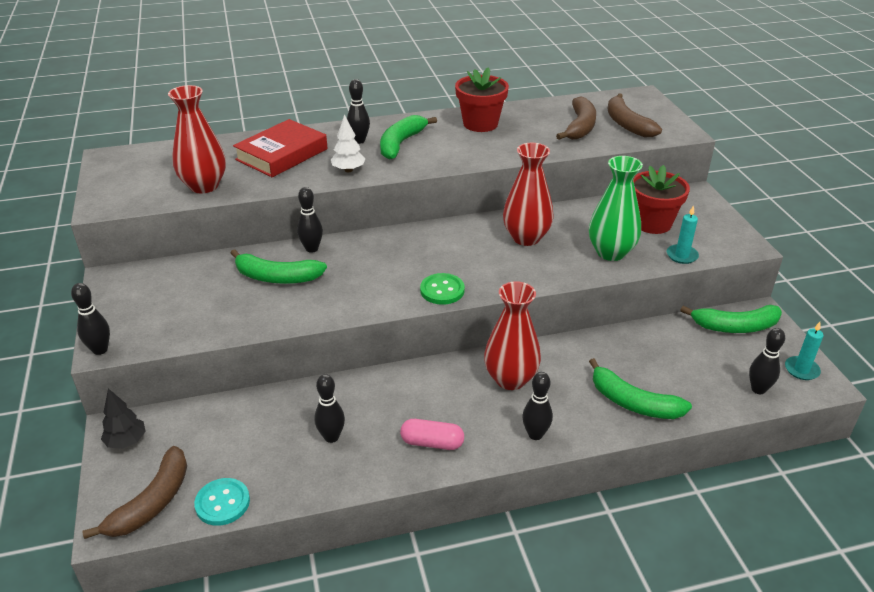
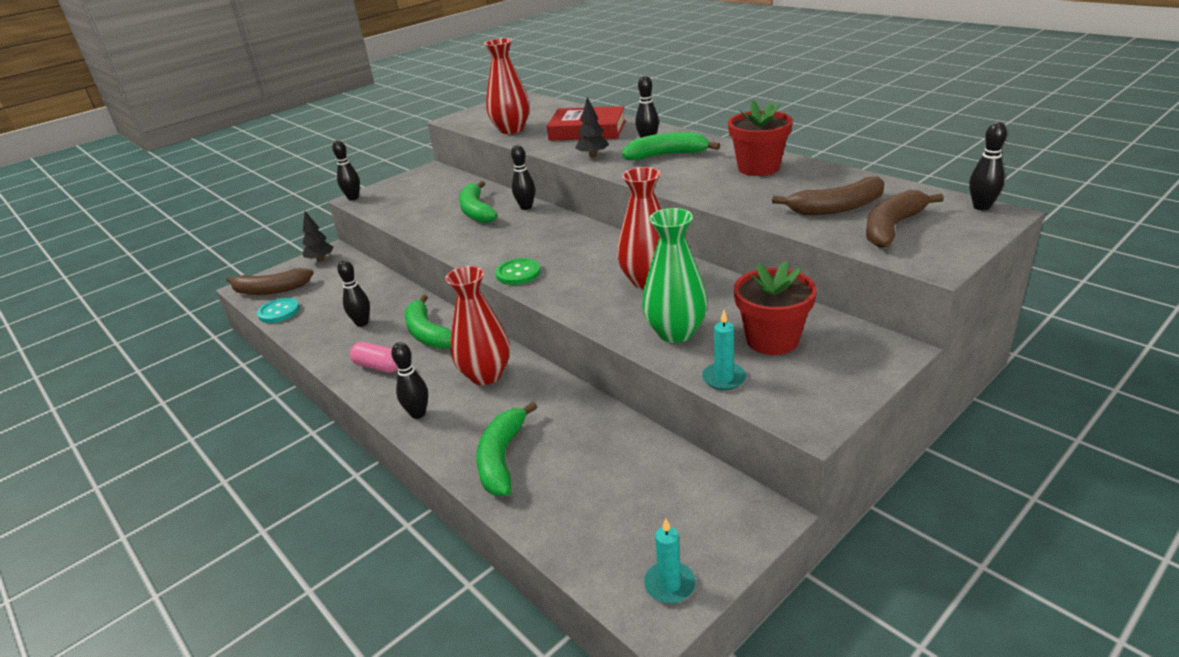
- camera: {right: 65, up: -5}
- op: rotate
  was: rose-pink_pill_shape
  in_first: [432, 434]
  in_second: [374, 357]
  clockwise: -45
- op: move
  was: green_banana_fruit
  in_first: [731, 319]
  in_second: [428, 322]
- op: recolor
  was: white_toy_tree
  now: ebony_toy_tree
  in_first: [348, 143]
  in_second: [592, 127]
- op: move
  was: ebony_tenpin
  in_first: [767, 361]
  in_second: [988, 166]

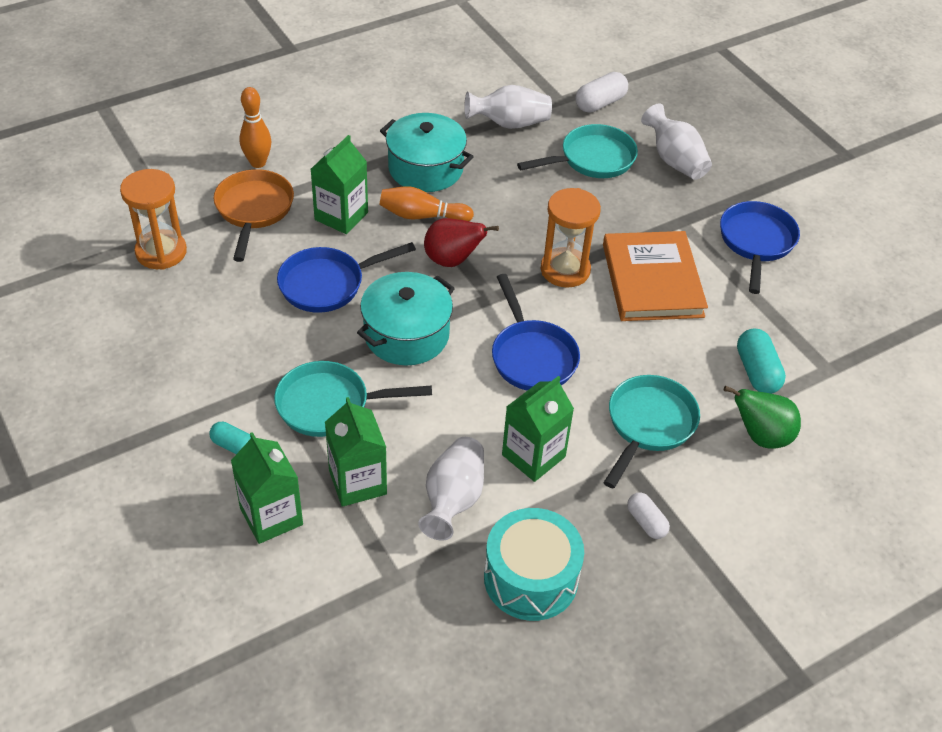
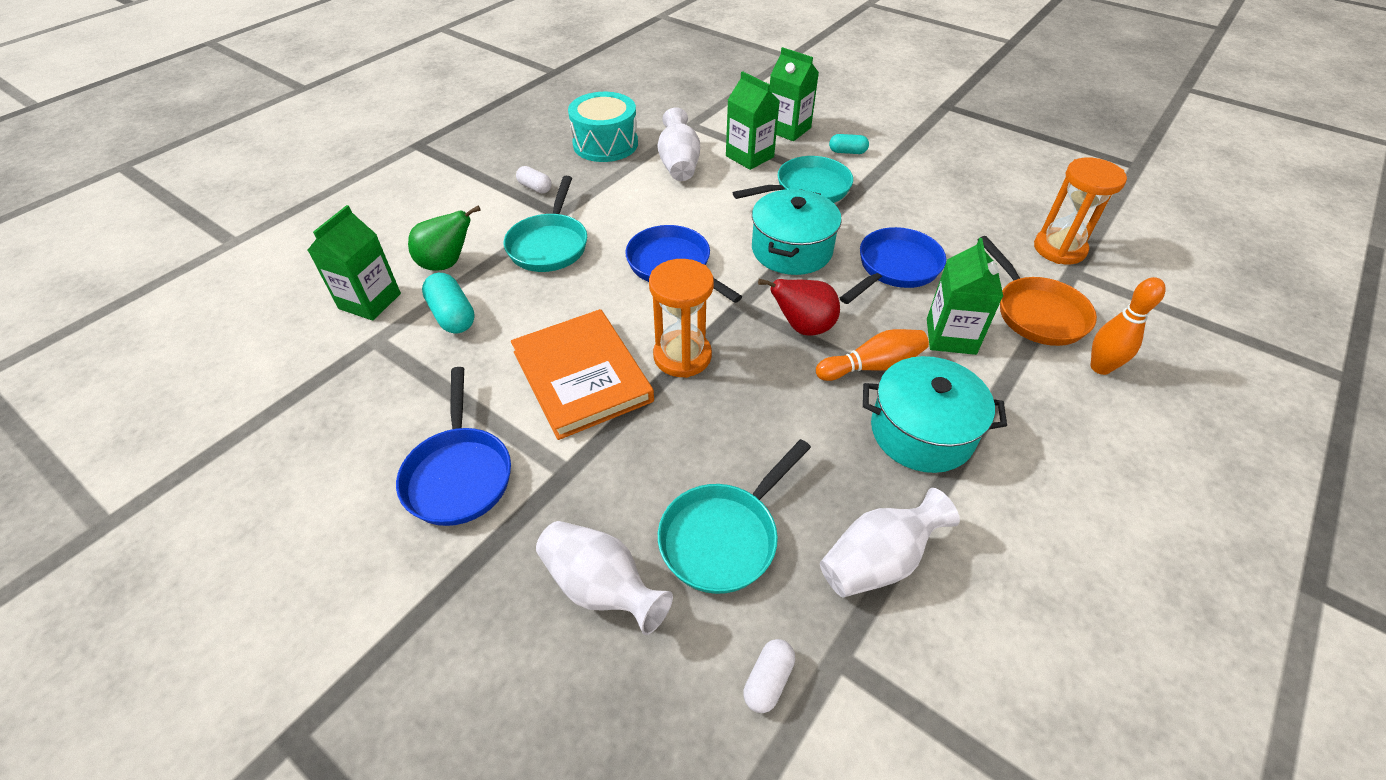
- camera: {right: 160, up: 0}
- op: move
  was: green_milk_carton
  in_first: [538, 429]
  in_second: [354, 262]
- op: resize
  was: white_pill_shape
  in_first: [602, 92]
  in_second: [769, 676]
  ratio: 0.65

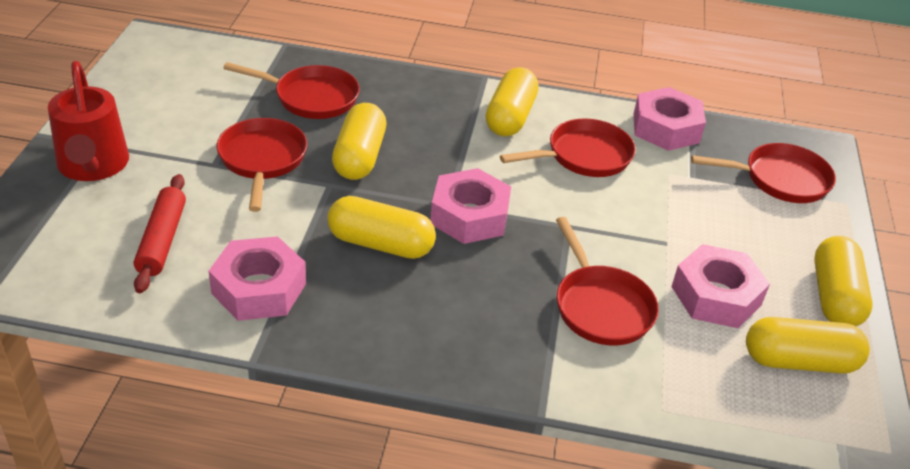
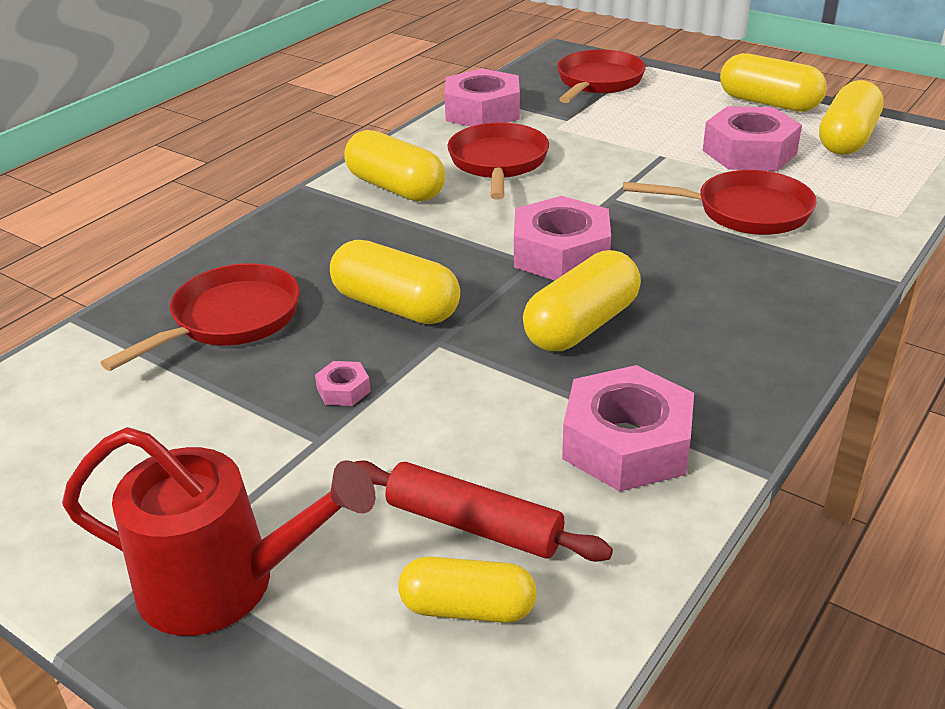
- camera: {right: -60, up: -5}
- op: replace
  was: scarlet_skillet
  now: rose-pink_hex_nut
  in_first: [262, 165]
  in_second: [343, 383]
- op: insert
  now: bright_yellow_pill_shape
  in_second: [467, 590]

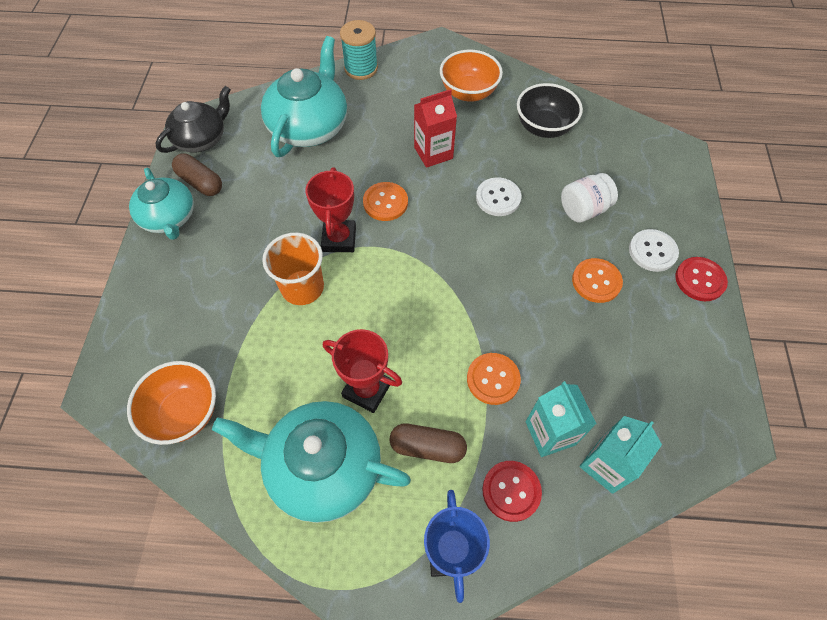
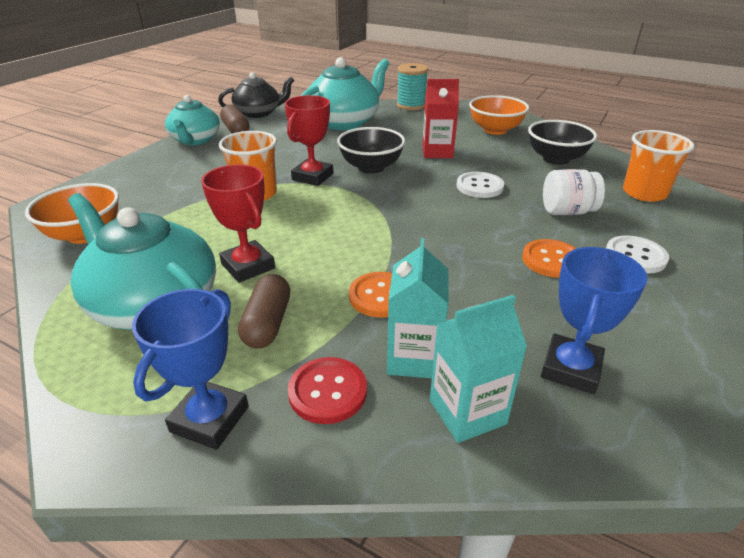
- camera: {right: 25, up: -25}
- op: rotate
  was: brown_pill_shape
  in_first: [428, 443]
  in_second: [264, 311]
  clockwise: 60
- op: replace
  was: bright_orange_shirt_button
  now: ebony_serving_bowl
  in_first: [385, 201]
  in_second: [371, 150]
- op: insert
  now: blue_award_cup
  in_second: [594, 320]
- op: insert
  now: bright_orange_tumbler
  in_second: [658, 166]
- op: delete
  was: scarlet_shirt_button
  in_first: [701, 279]

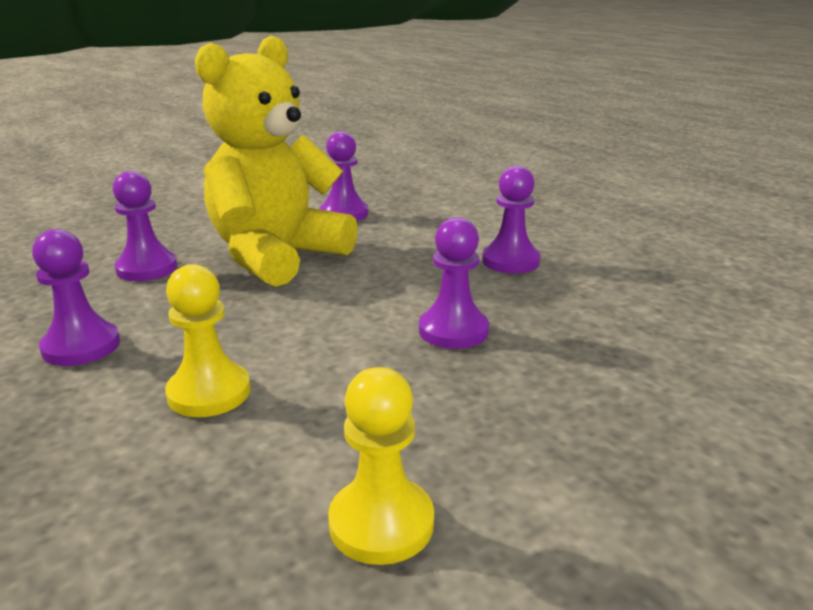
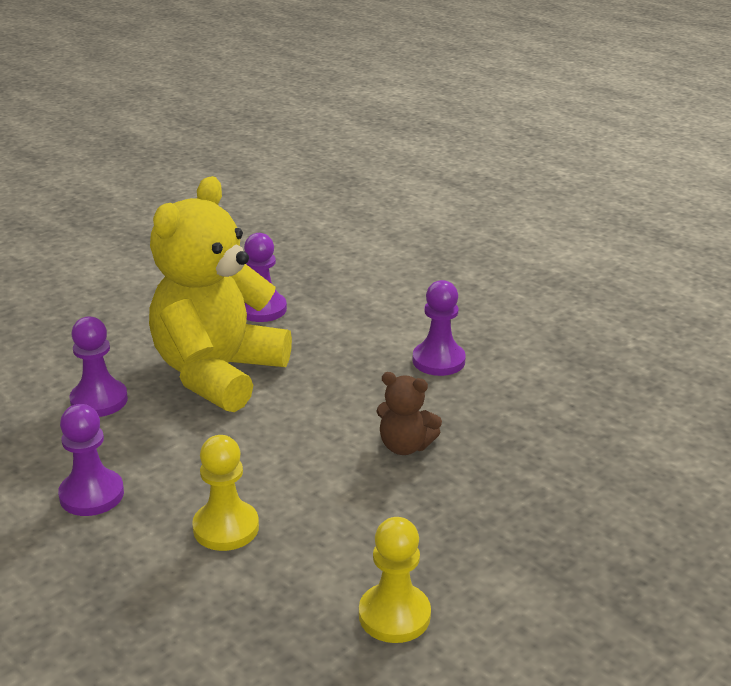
- camera: {right: -10, up: 5}
- op: replace
  was: royal_purple_chess_pawn
  now: brown_stuffed_bear
  in_first: [454, 283]
  in_second: [409, 413]

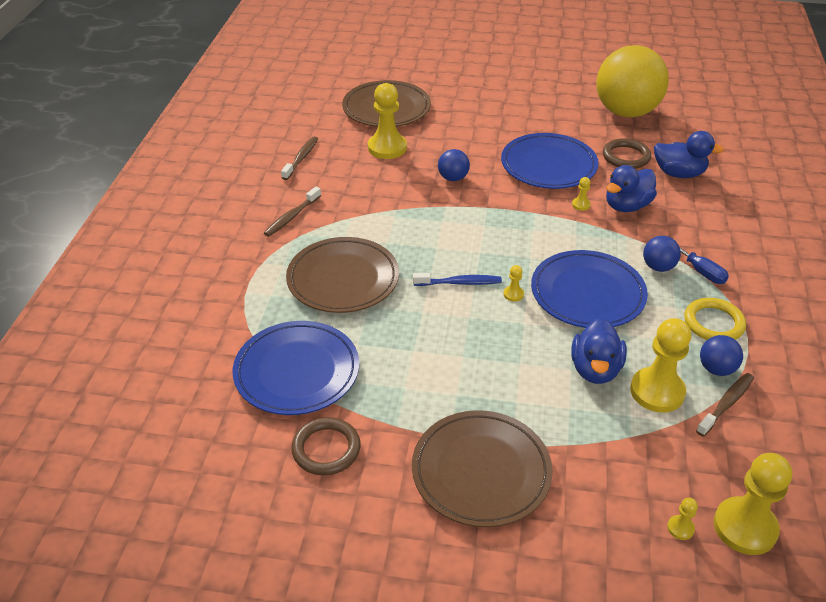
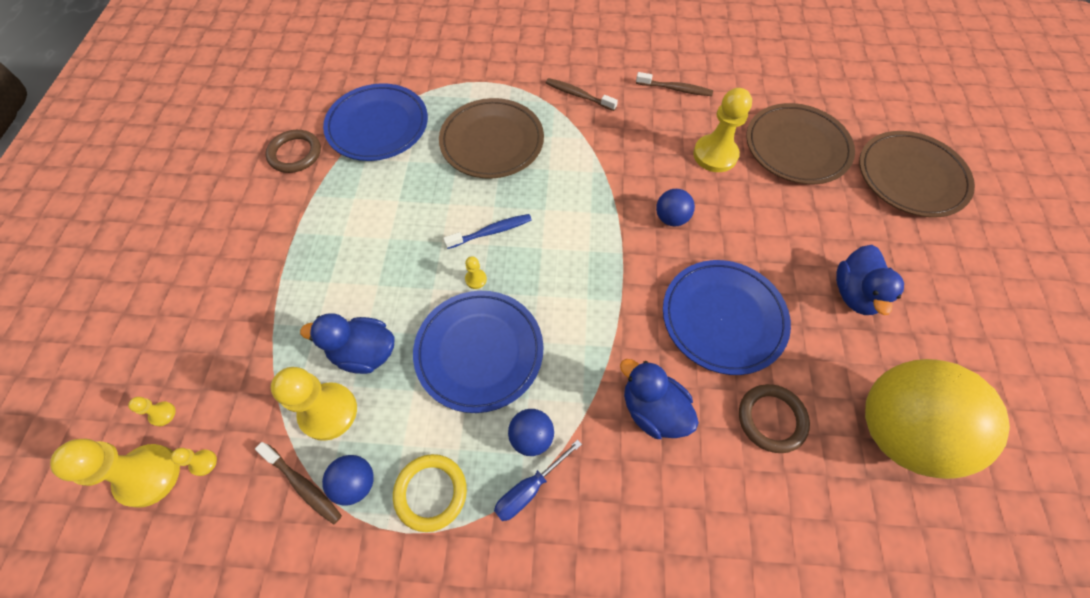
- camera: {right: 85, up: 20}
- op: move
  was: bright_yellow_chess_pawn
  in_first: [581, 194]
  in_second: [194, 462]
- op: rotate
  was: blue_toothbrush
  in_first: [457, 279]
  in_second: [487, 231]
  clockwise: -105
- op: move
  was: blue_rubber_duck
  in_first: [689, 154]
  in_second: [870, 280]
- op: move
  was: brown_dinner_plate
  in_first: [482, 468]
  in_second: [917, 174]

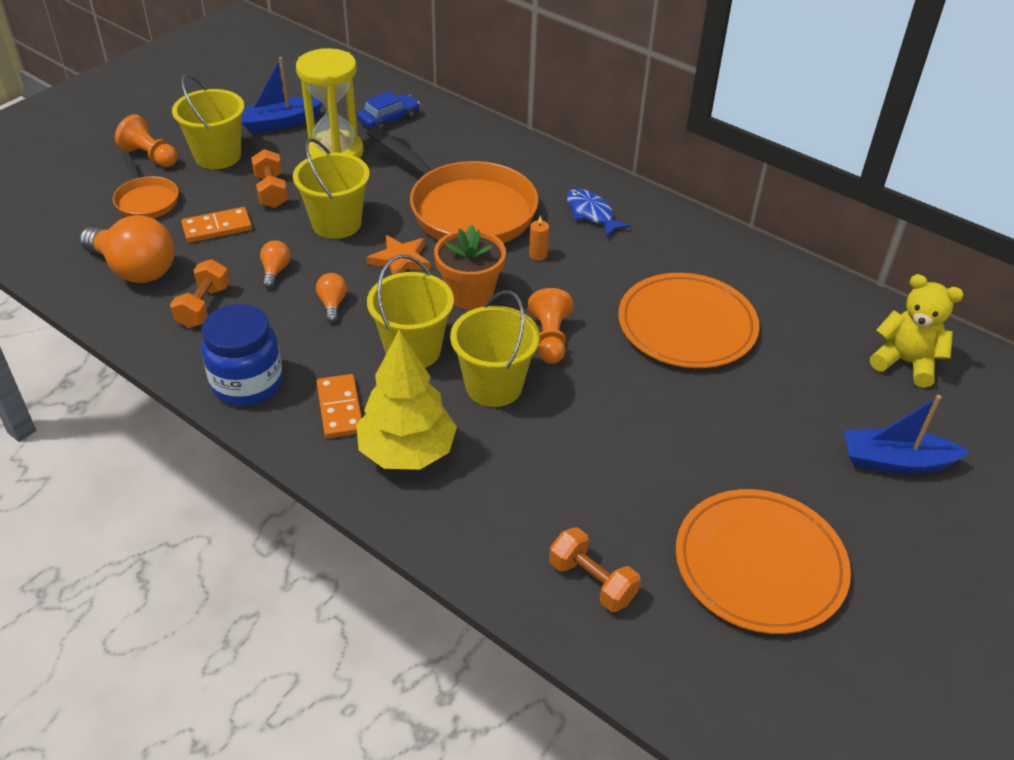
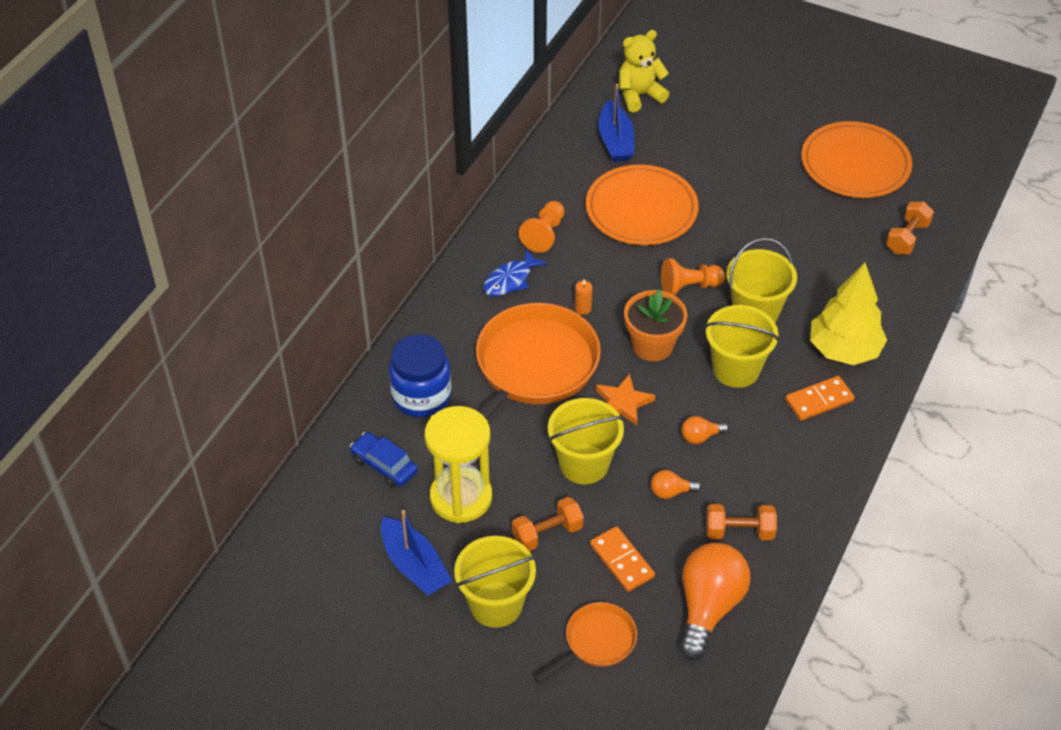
- camera: {right: -100, up: 5}
- op: move
  was: blue_jam_jar
  in_first: [242, 355]
  in_second: [420, 376]
- op: move
  was: bright_orange_chess_pawn
  in_first: [146, 140]
  in_second: [541, 227]
- op: move
  was: blue_toy_boat
  in_first: [907, 434]
  in_second: [616, 122]
- op: rotate
  was: bright_yellow_stuffed_bear
  in_first: [917, 331]
  in_second: [644, 71]
  clockwise: 45

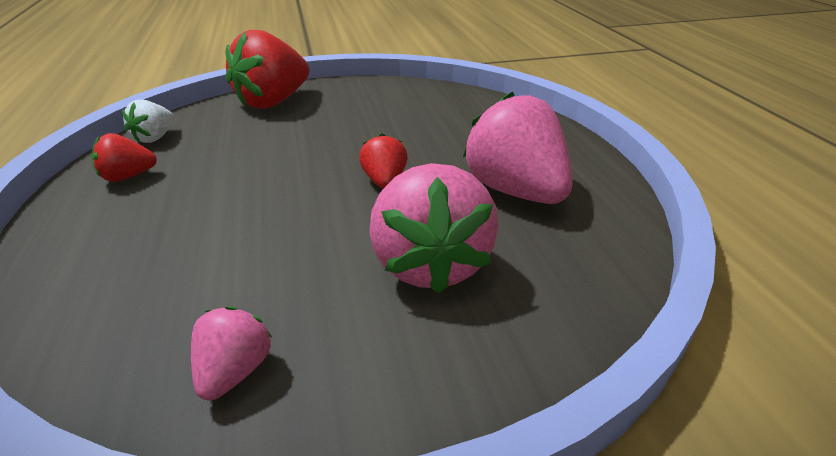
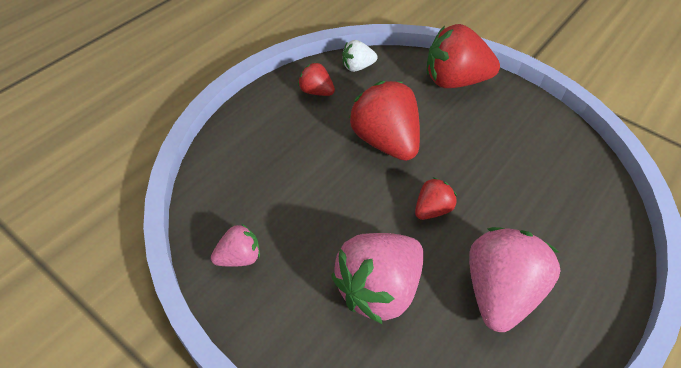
- camera: {right: 50, up: 15}
- op: insert
  now: scarlet_berry
  in_second: [384, 121]

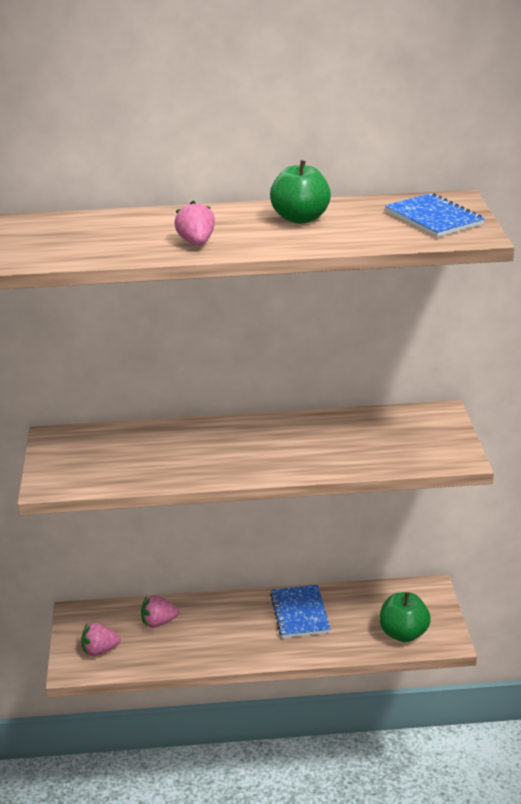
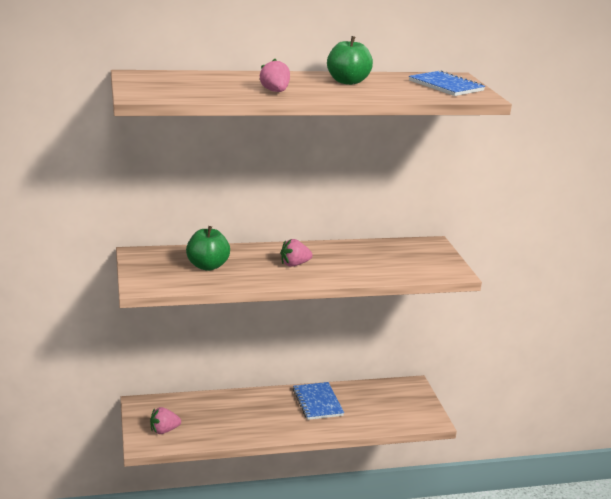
- camera: {right: -10, up: -5}
- op: move
  was: green_apple_fruit
  in_first: [405, 617]
  in_second: [208, 248]
- op: move
  was: rose-pink_berry
  in_first: [160, 611]
  in_second: [297, 253]

